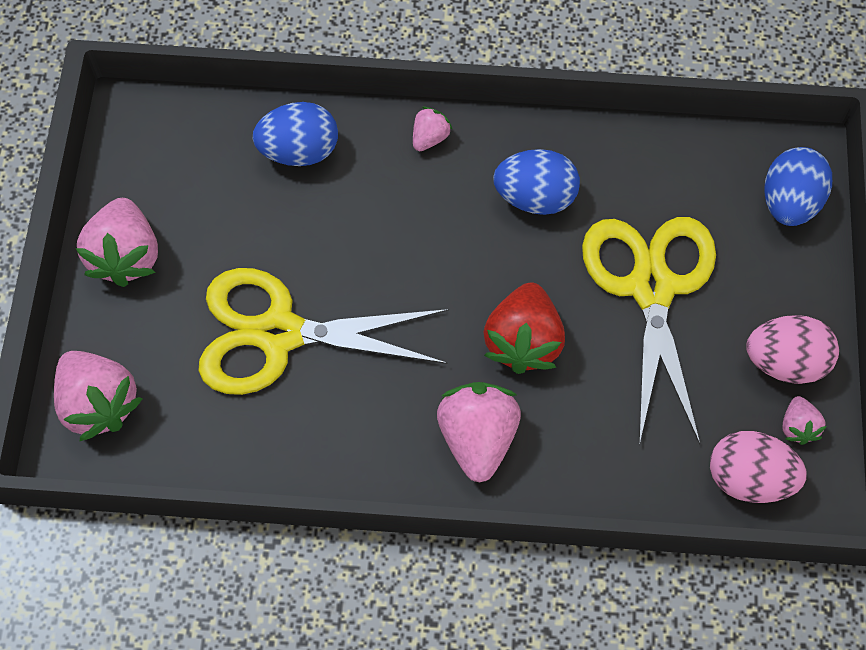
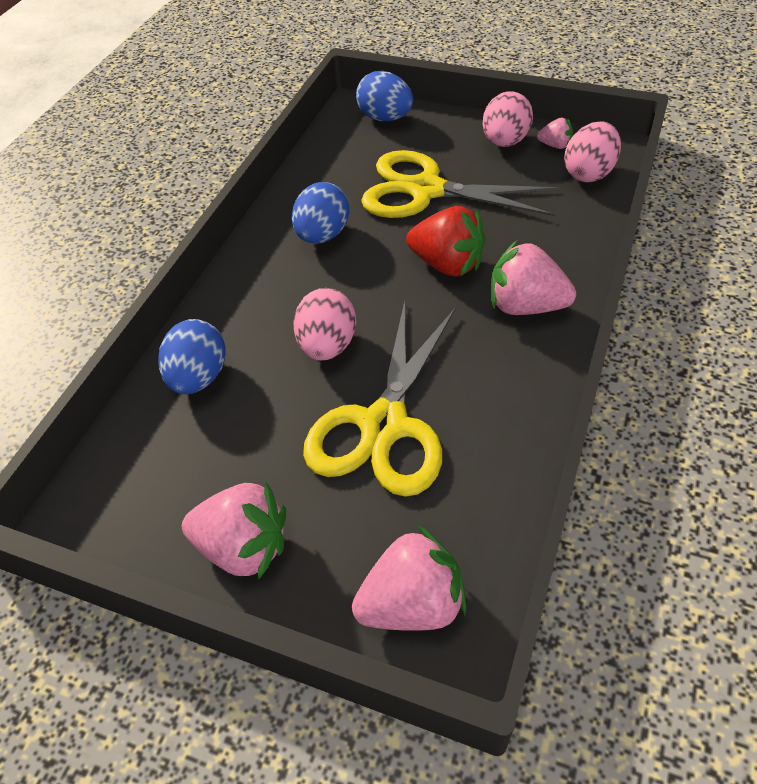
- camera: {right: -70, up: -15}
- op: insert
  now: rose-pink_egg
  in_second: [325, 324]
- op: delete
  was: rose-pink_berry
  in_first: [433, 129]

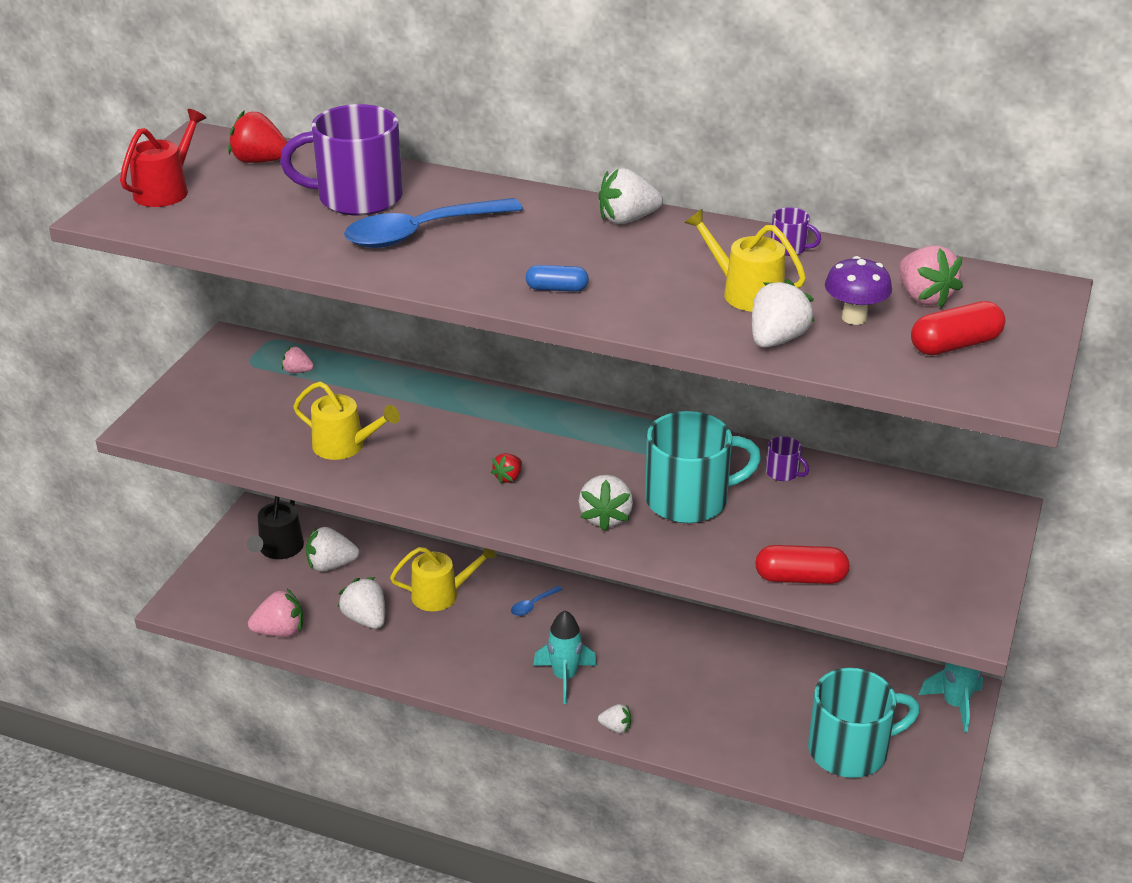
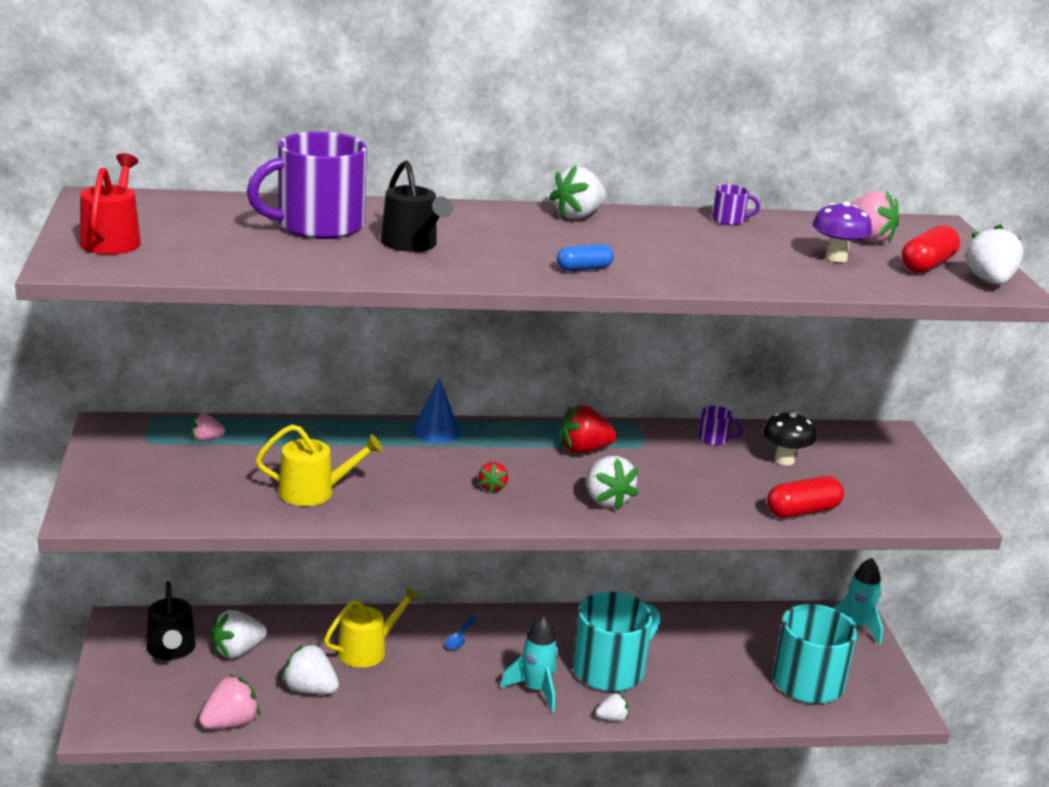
- camera: {right: -30, up: -10}
- op: replace
  was: blue_tablespoon
  now: ebony_watering_pot
  in_first: [433, 223]
  in_second: [417, 206]
- op: insert
  now: blue_cone
  in_second: [436, 410]
- op: move
  was: scarlet_berry
  in_first: [257, 136]
  in_second: [588, 429]
- op: move
  was: aqua_mug
  in_first: [703, 467]
  in_second: [616, 641]
- op: insert
  now: ebony_fungus
  in_second: [789, 438]
- op: move
  was: white_berry
  in_first: [783, 313]
  in_second: [993, 254]
- op: delete
  was: bright_yellow_watering_pot
  in_first: [745, 260]

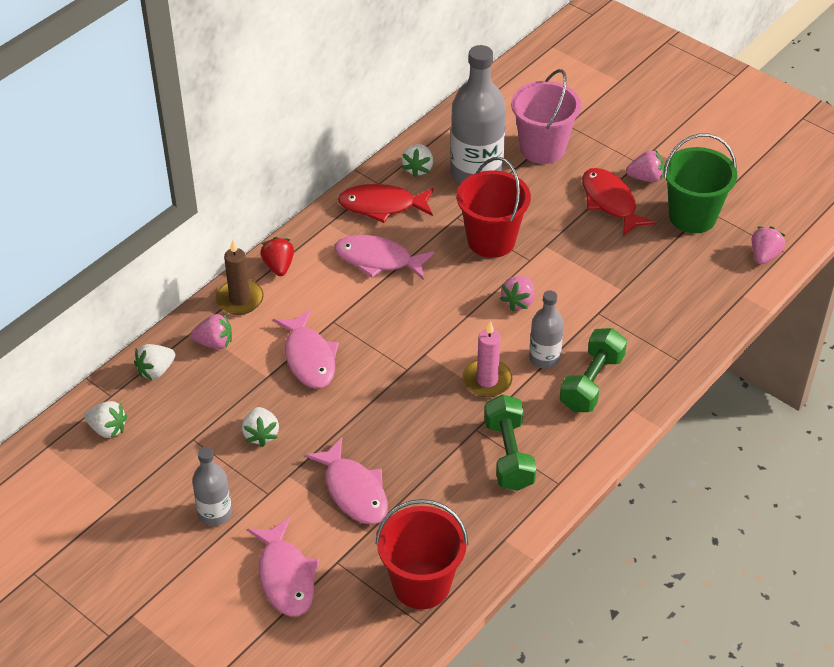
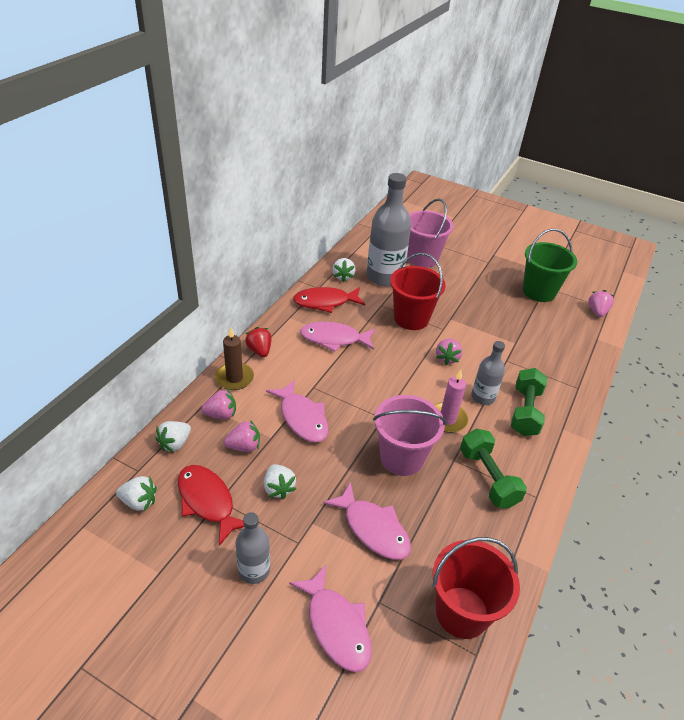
- camera: {right: -15, up: -5}
- op: move
  was: scarlet_fish_figure
  in_first: [619, 202]
  in_second: [211, 505]
- op: move
  was: rose-pink_berry
  in_first: [645, 166]
  in_second: [242, 436]
- op: insert
  now: rose-pink_pail
  in_second: [409, 435]

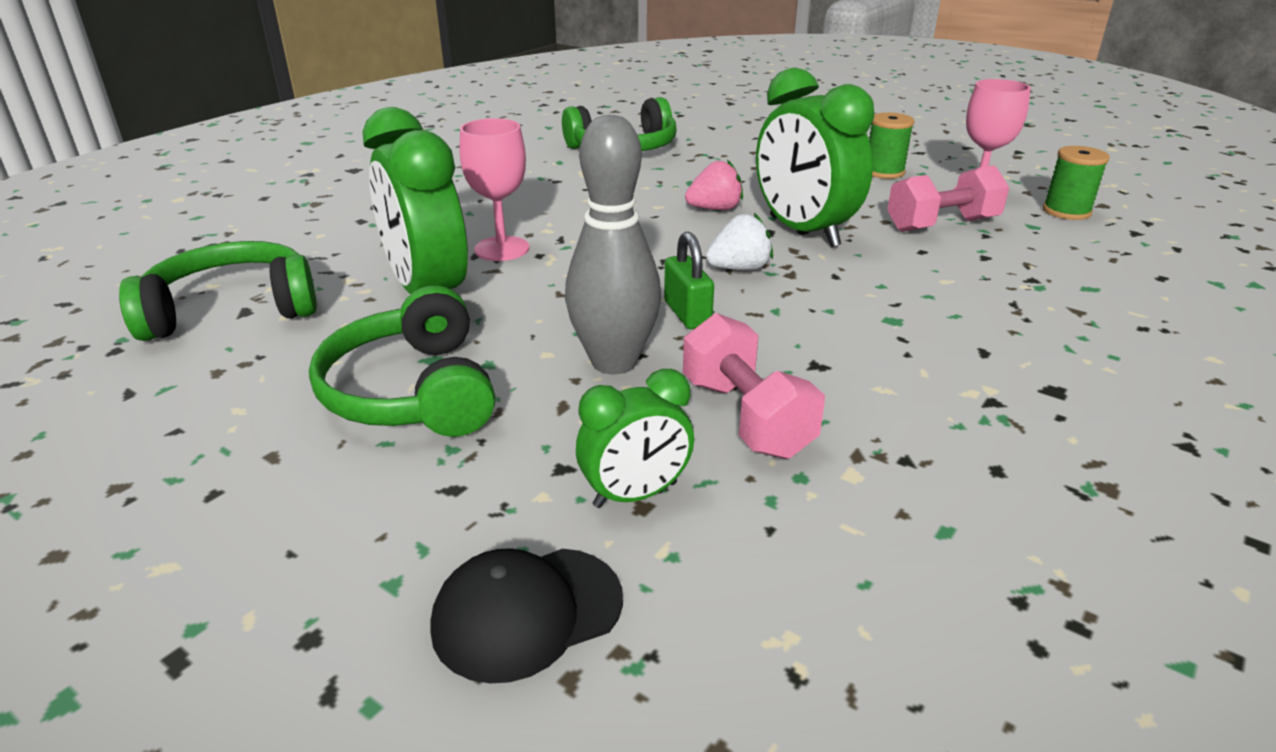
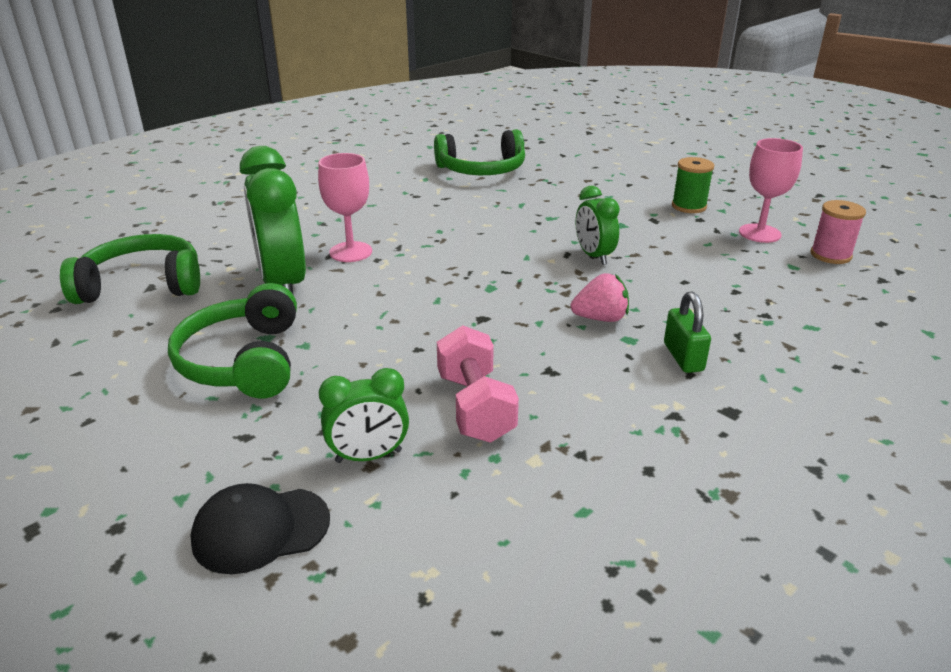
- camera: {right: 10, up: 0}
- op: move
  was: rose-pink_berry
  in_first: [714, 185]
  in_second: [600, 297]
- op: resize
  was: green_alarm_clock
  in_first: [815, 157]
  in_second: [598, 225]
  ratio: 0.55
- op: move
  was: green_lock
  in_first: [689, 280]
  in_second: [687, 332]
- op: recolor
  was: green_bobbin
  now: rose-pink_bobbin
  in_first: [1076, 183]
  in_second: [838, 232]
- op: delete
  was: ash-grey_tenpin
  in_first: [613, 244]
- op: delete
  was: white_berry
  in_first: [739, 241]
- op: delete
  was: rose-pink_free_weight
  in_first: [948, 198]

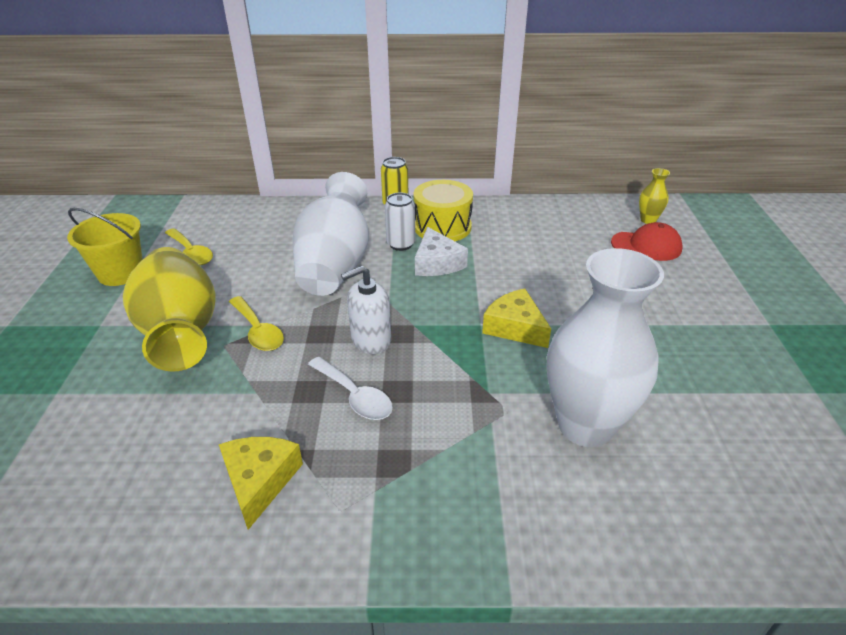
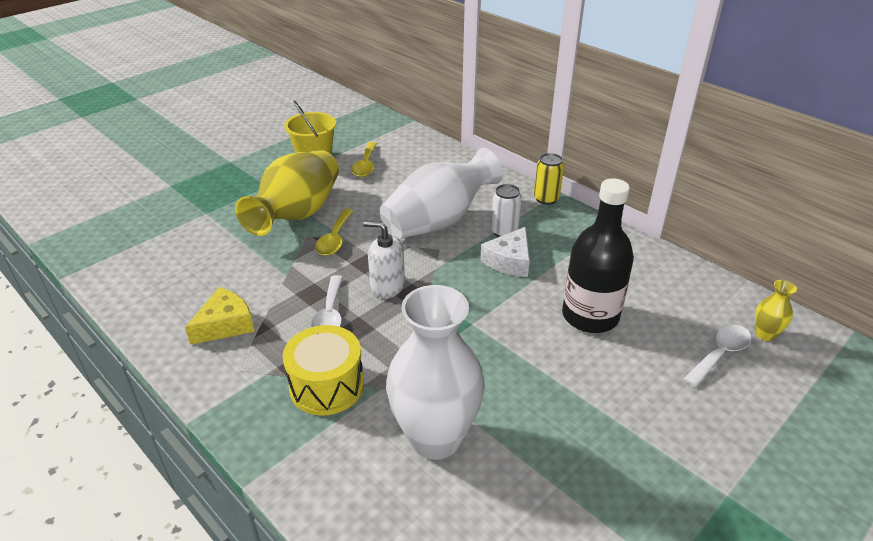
- camera: {right: 45, up: 0}
- op: move
  was: bright_yellow_snare_drum
  in_first: [443, 210]
  in_second: [323, 370]
- op: insert
  now: ebony_drink_bottle
  in_second: [598, 255]
- op: replace
  was: scarlet_peaked_cap
  now: white_tablespoon
  in_first: [647, 241]
  in_second: [717, 356]
- op: delete
  was: bright_yellow_cheese_wedge
  in_first: [516, 318]

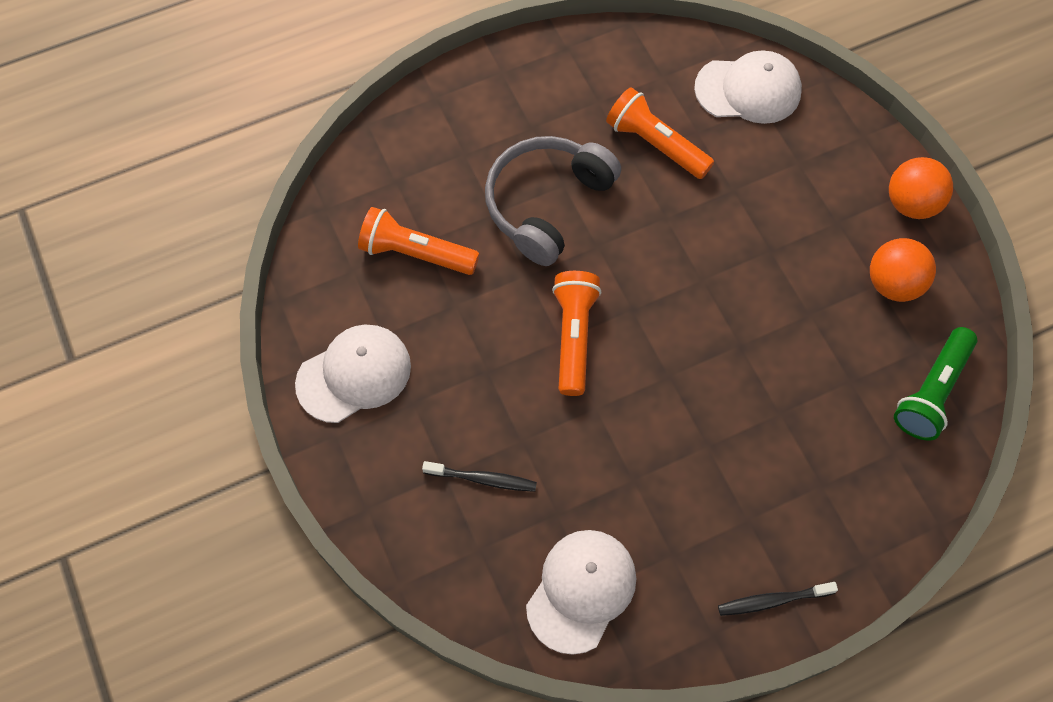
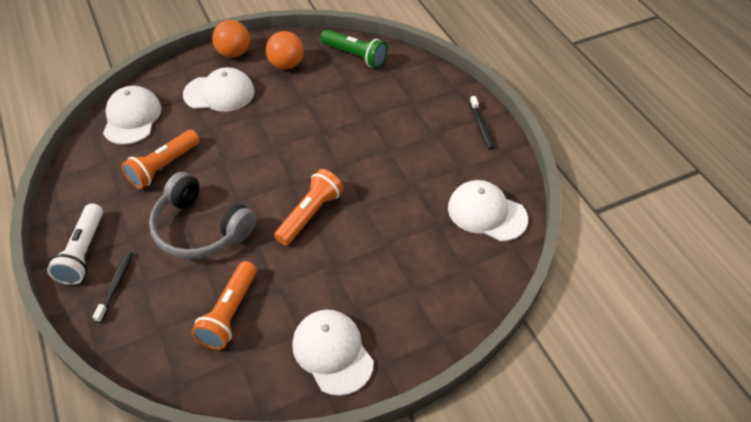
- camera: {right: -90, up: -15}
- op: insert
  now: white_flashlight
  in_second: [75, 244]
- op: move
  was: ebony_toothbrush
  in_first: [479, 476]
  in_second: [113, 287]
- op: insert
  now: white_peaked_cap
  in_second: [219, 89]
- op: rotate
  was: bright_orange_flashlight
  in_first: [577, 333]
  in_second: [308, 207]
  clockwise: 120

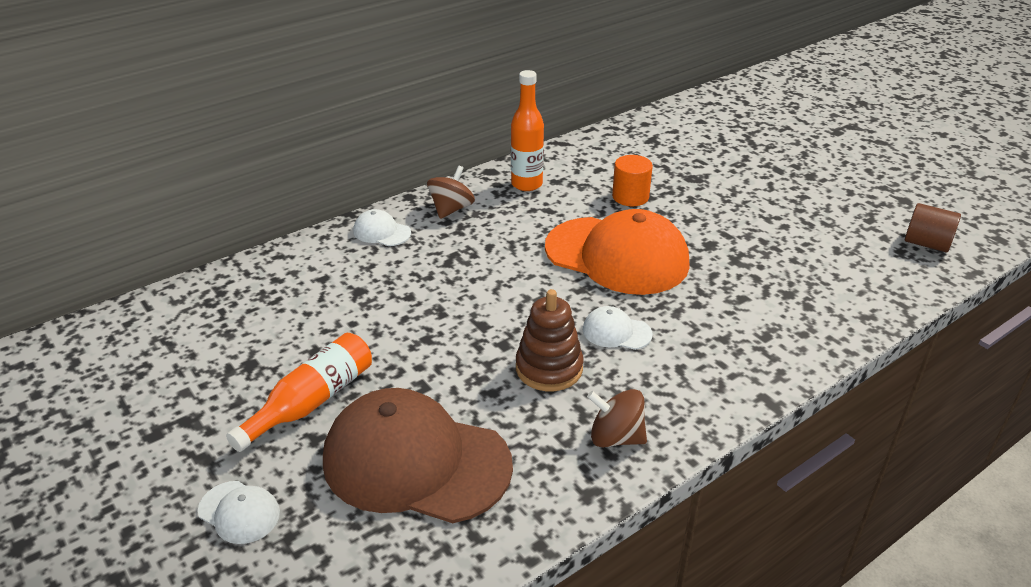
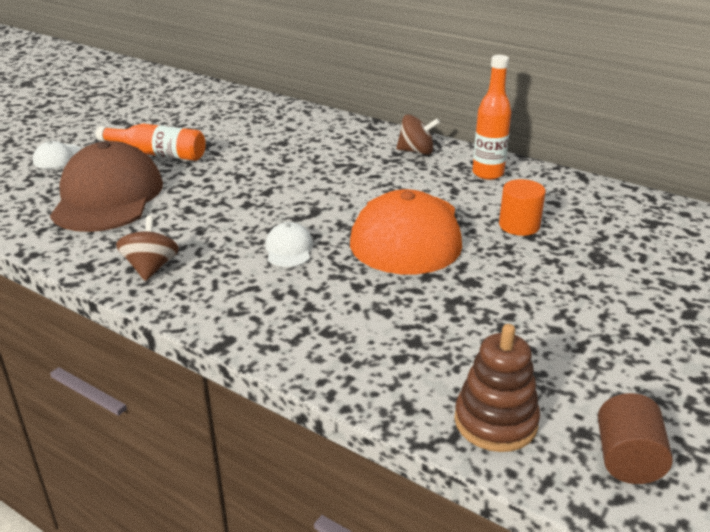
- camera: {right: 70, up: -5}
- op: move
  was: brown_stacking_toy
  in_first: [549, 340]
  in_second: [497, 388]
- op: delete
  was: white_peaked_cap
  in_first: [382, 227]

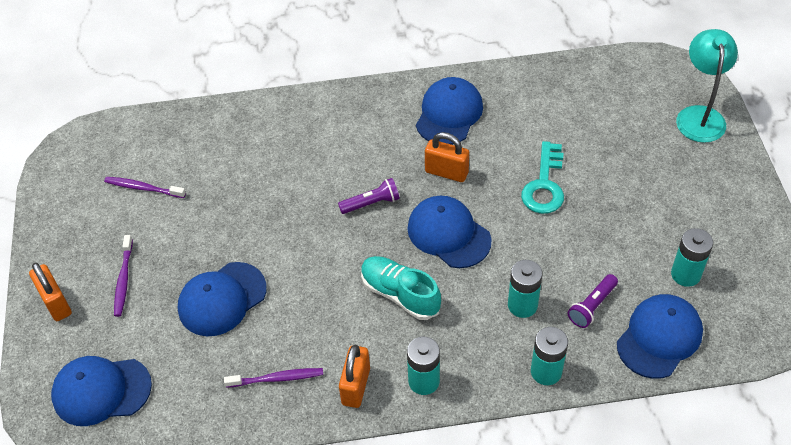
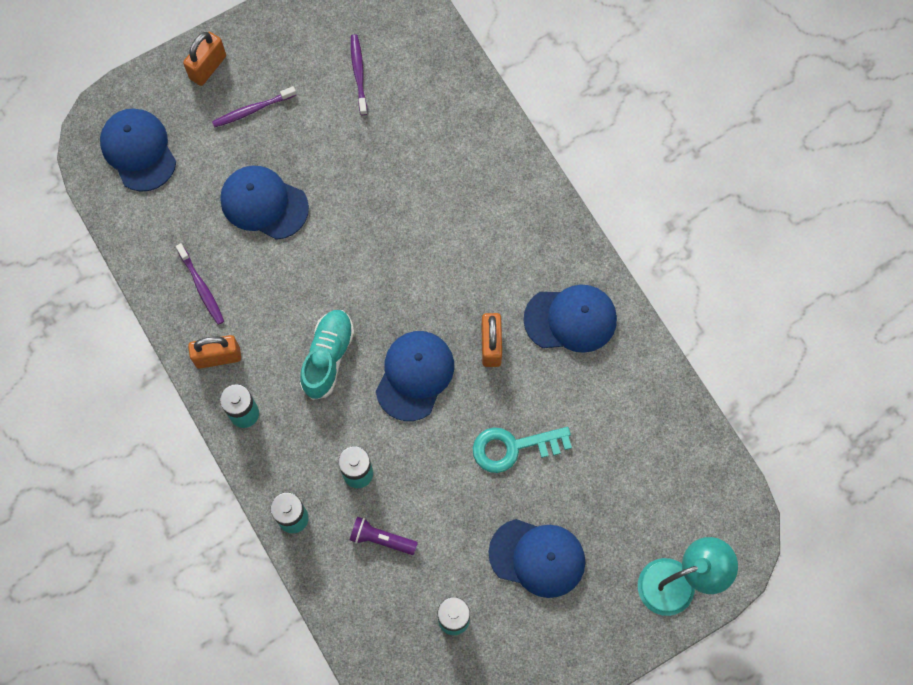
- camera: {right: 65, up: 20}
- op: move
  was: blue_peaked_cap
  in_first: [660, 336]
  in_second: [536, 558]
- op: delete
  was: royal_purple_flashlight
  in_first: [369, 196]

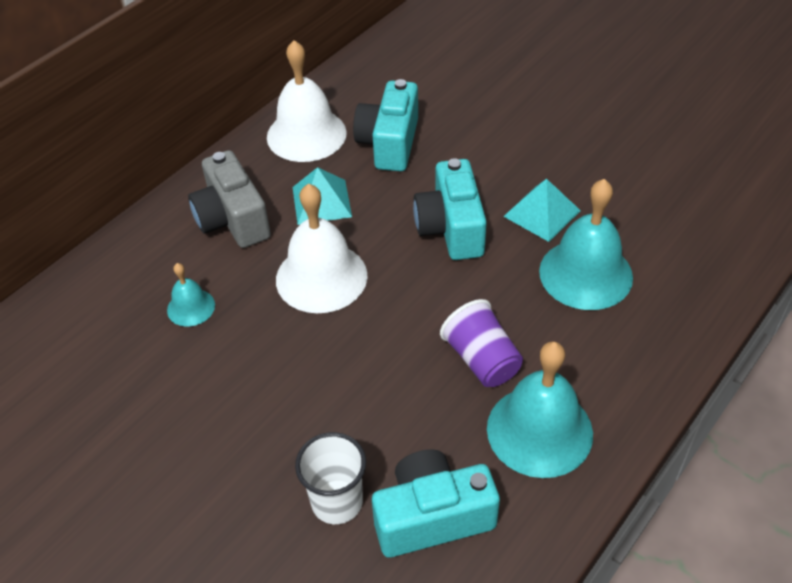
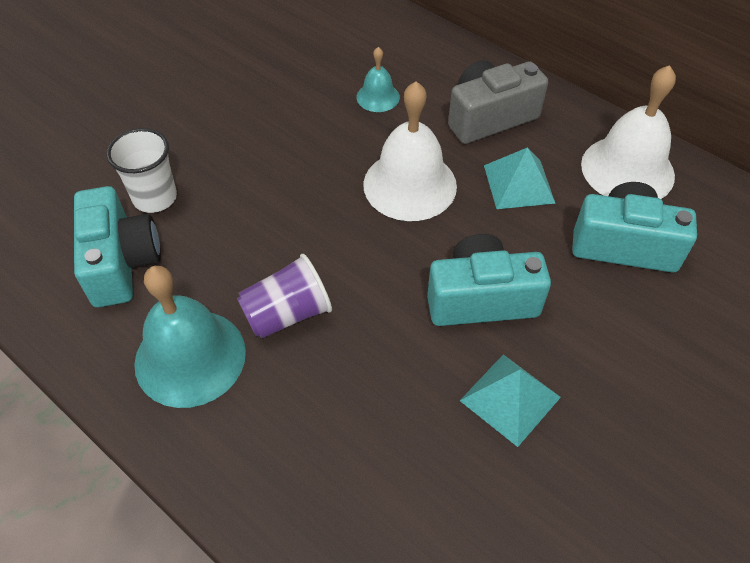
- camera: {right: 90, up: 5}
- op: delete
  was: aqua_hand_bell
  in_first: [586, 244]

